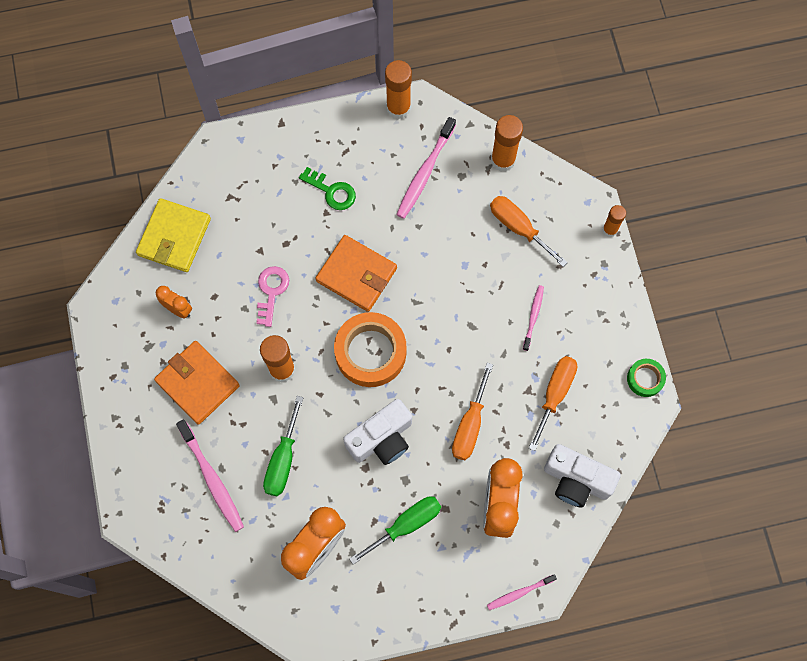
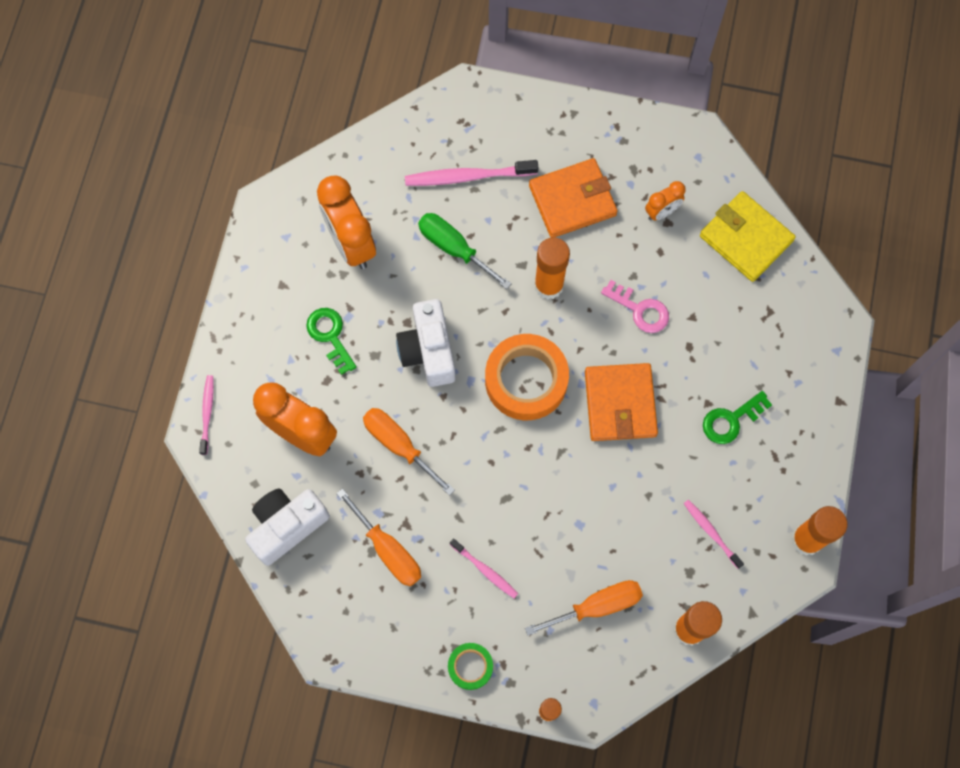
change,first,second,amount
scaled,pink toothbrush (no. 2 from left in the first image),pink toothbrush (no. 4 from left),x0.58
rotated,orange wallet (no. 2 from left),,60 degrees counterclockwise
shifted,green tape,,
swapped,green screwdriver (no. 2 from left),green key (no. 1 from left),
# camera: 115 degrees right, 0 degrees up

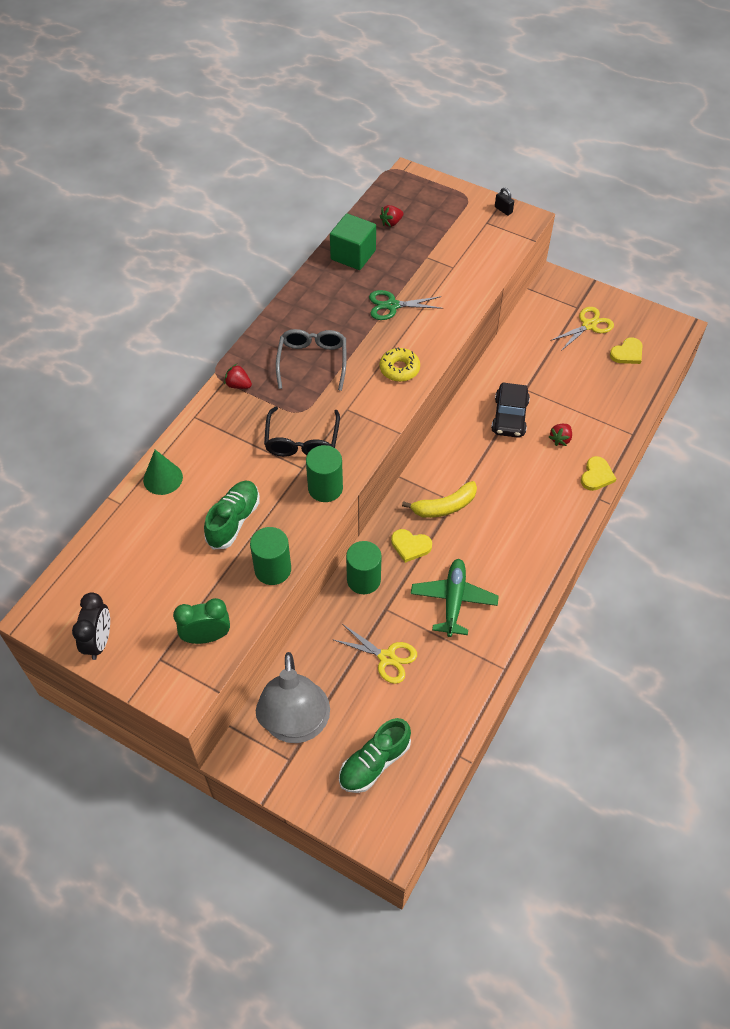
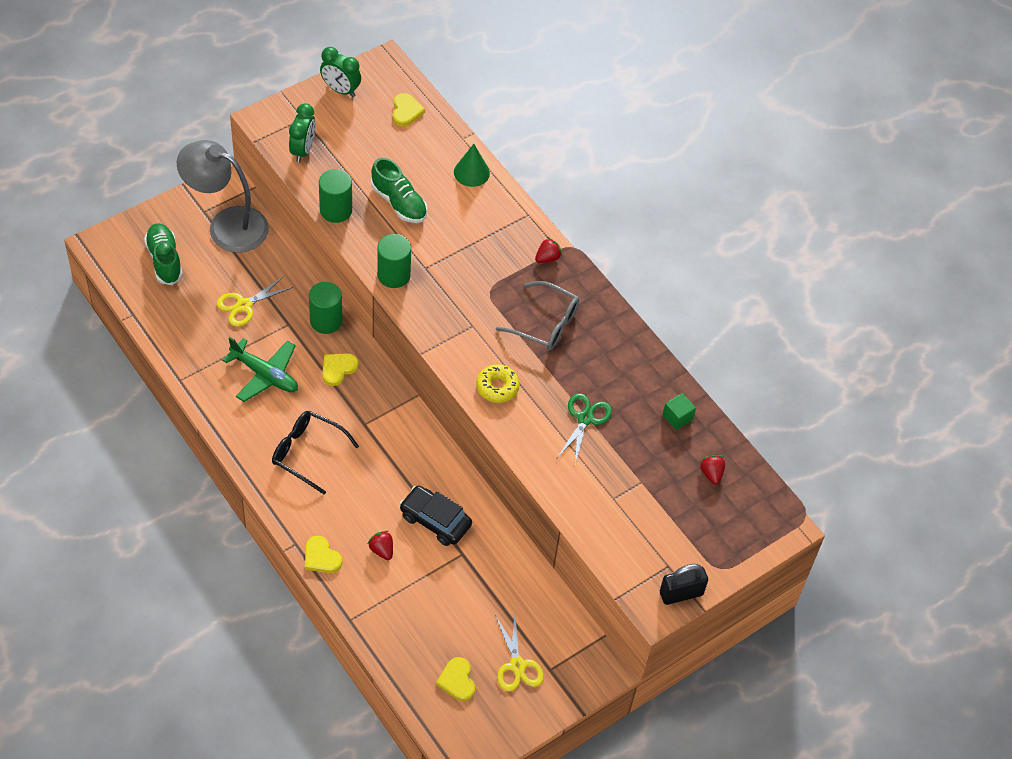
change,first,second,amount
scaled,black padlock,,x1.76
scaled,green cube,,x0.57
shifted,black glasses,,
gone,yellow banana,,
repainted,black clock,green clock (no. 2 from left),
new,,yellow heart (no. 3 from left),
# camera: 110 degrees right, 0 degrees up

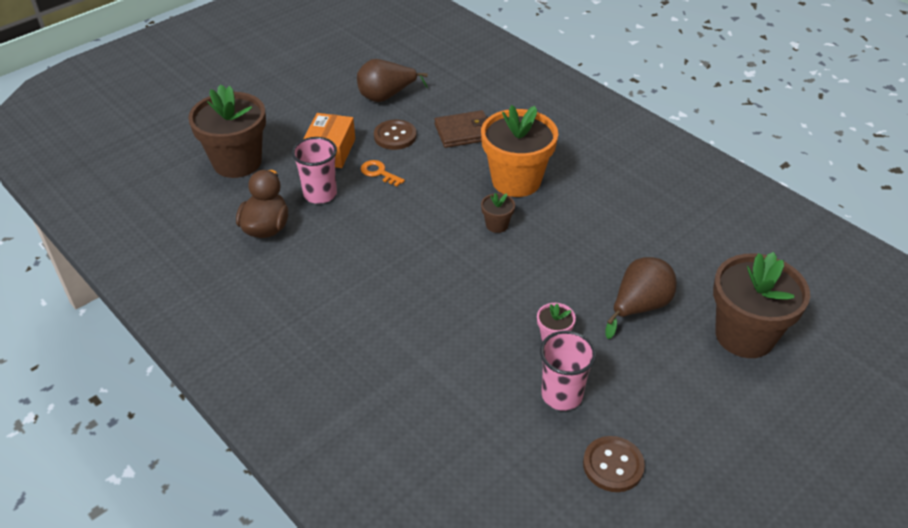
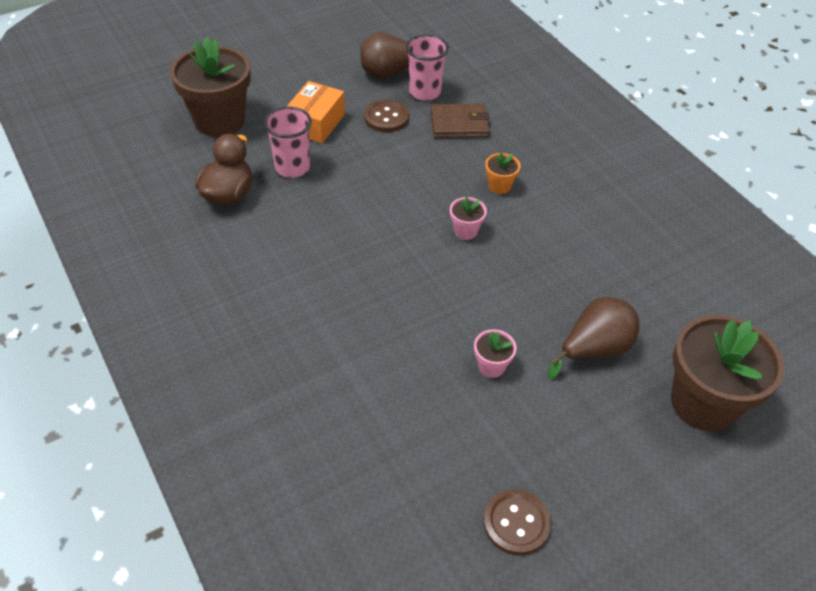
change,first,second,amount
scaled,orange flower pot,,x0.43
gone,orange key,,
repainted,brown flower pot (no. 2 from left),pink flower pot (no. 1 from left),
shifted,pink cup (no. 2 from left),,
# camera: 10 degrees right, 5 degrees up

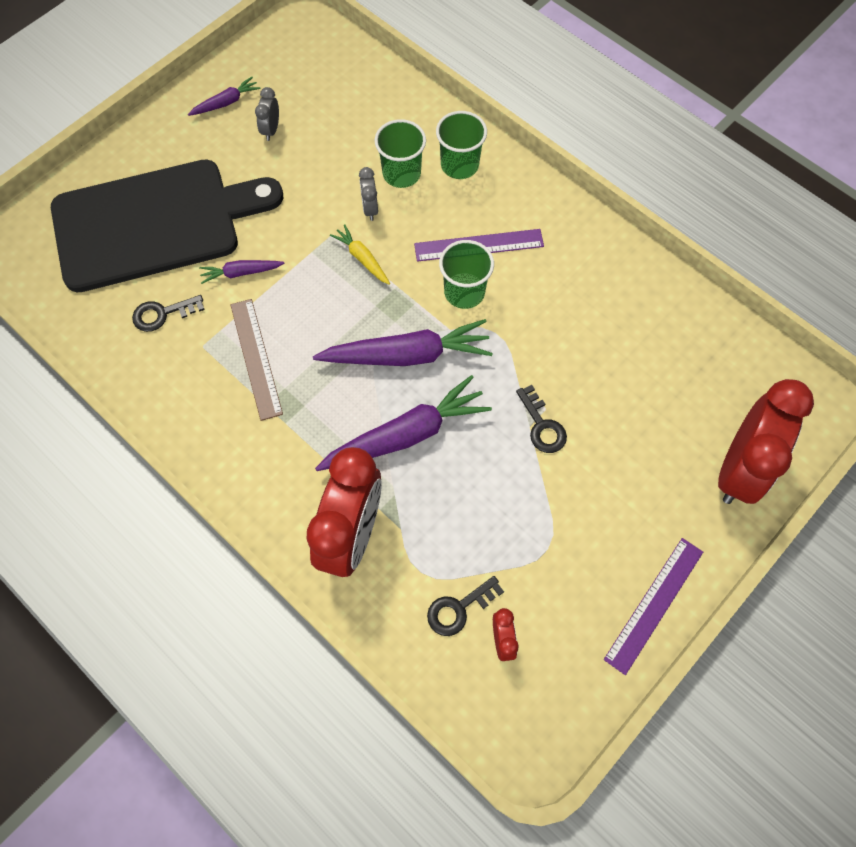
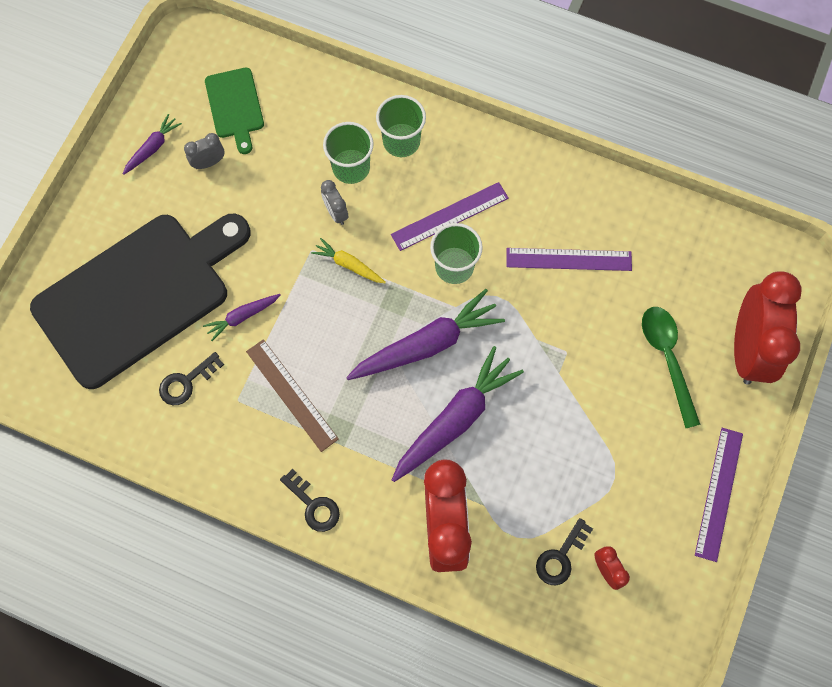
change,first,second,amount
rotated,grey clock (no. 1 from left),,75 degrees clockwise
shifted,black key (no. 3 from left in the first image),black key (no. 2 from left),
new,,green cutting board,
new,,purple ruler (no. 2 from left),
new,,green spoon,
# camera: 20 degrees left, 5 degrees up

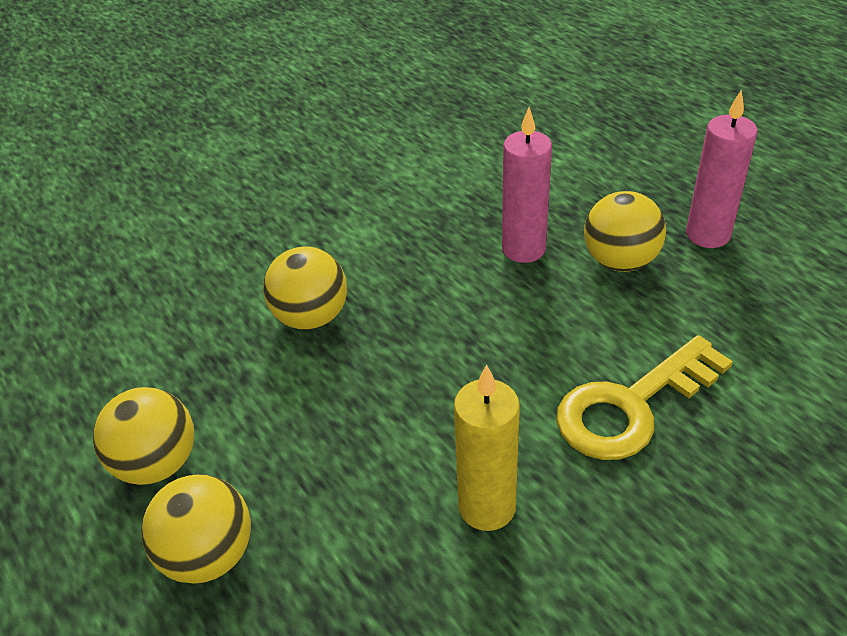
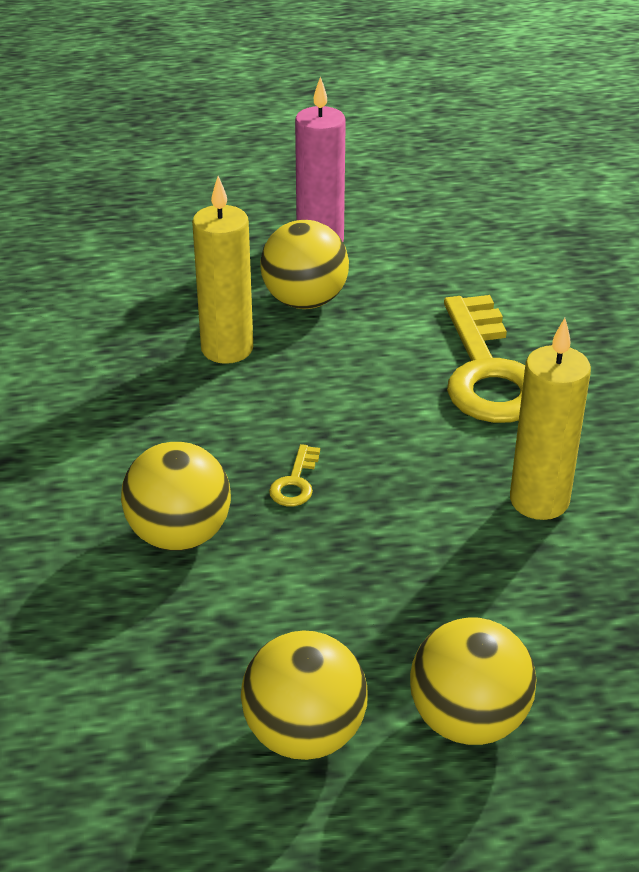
change,first,second,amount
repainted,pink candle (no. 1 from left),yellow candle (no. 1 from left),
new,,yellow key (no. 1 from left),
# camera: 65 degrees left, 5 degrees down

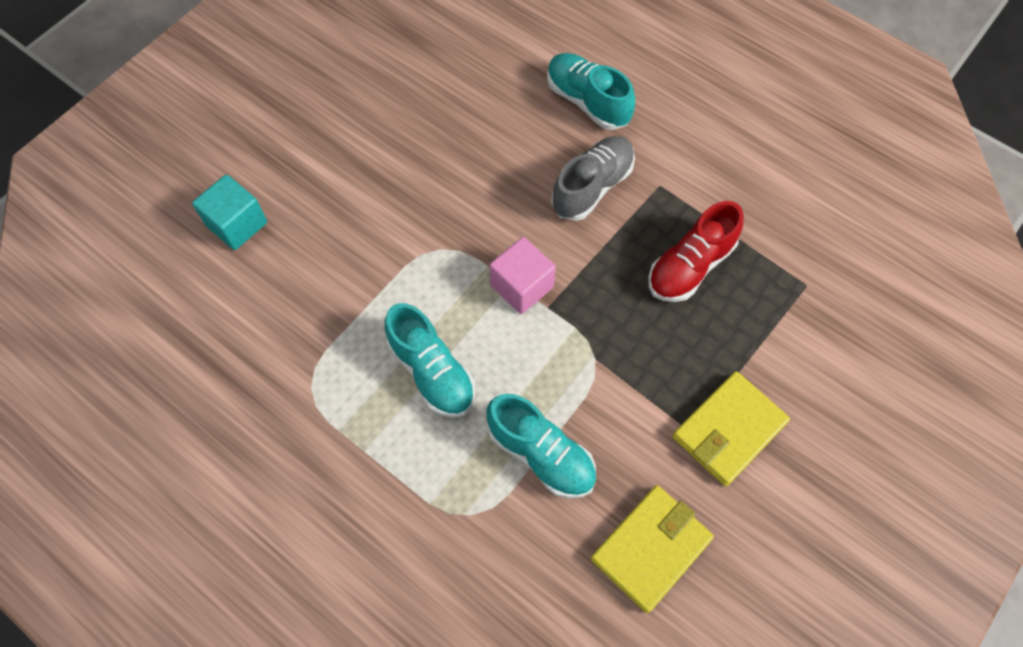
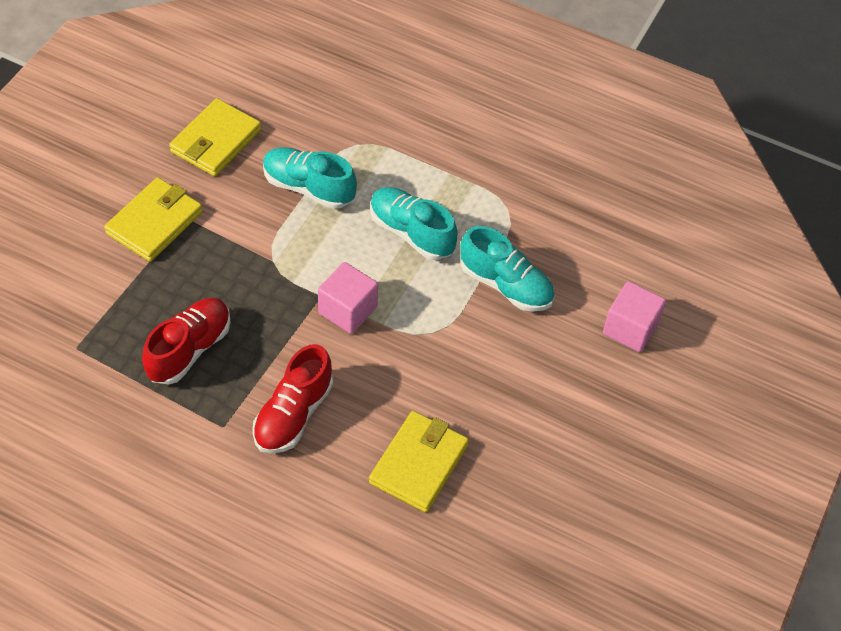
change,first,second,amount
shifted,turquoise shoe (no. 3 from left),,
repainted,grey shoe,red shoe (no. 2 from left),
repainted,turquoise cube,pink cube (no. 2 from left),
new,,yellow wallet (no. 3 from left),
# camera: 165 degrees right, 10 degrees down

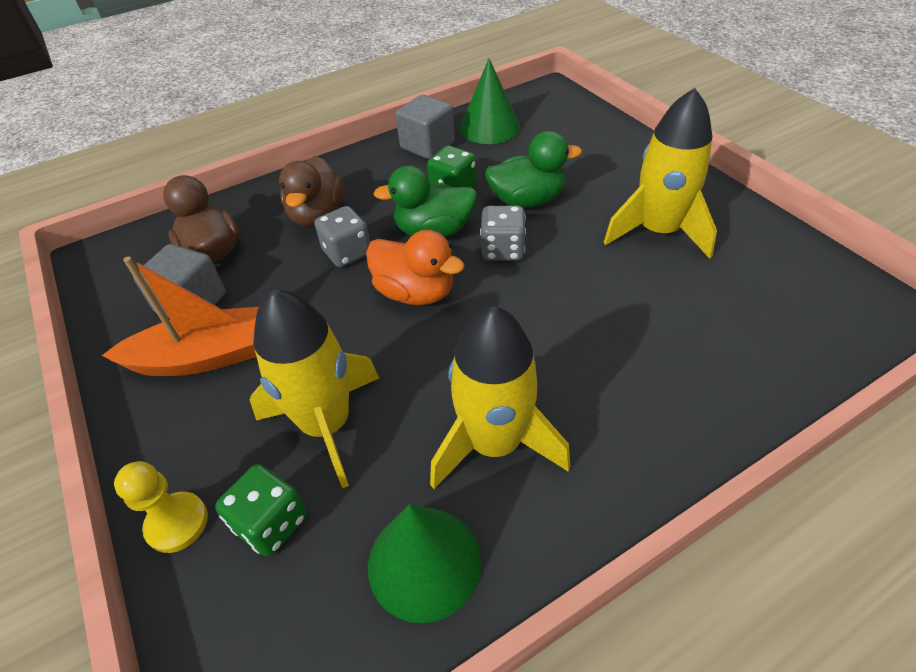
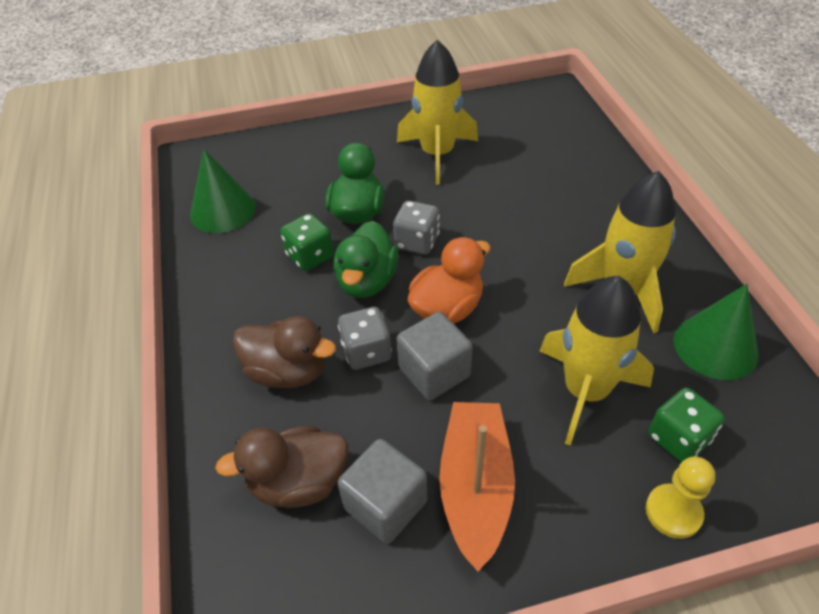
change,first,second,amount
shifted,grey cube (no. 2 from left),,
# camera: 75 degrees left, 0 degrees up

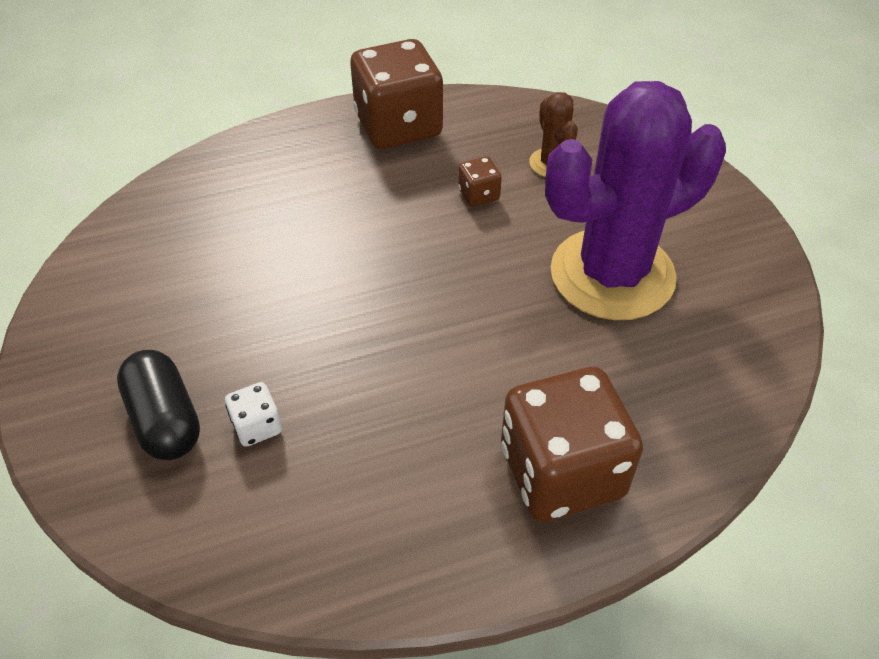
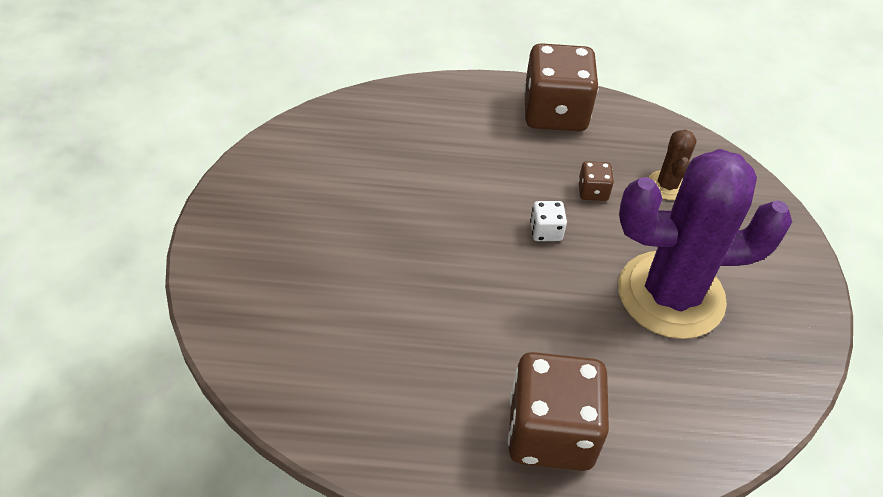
change,first,second,amount
gone,black capsule,,
shifted,white dice,,
# camera: 20 degrees right, 0 degrees up

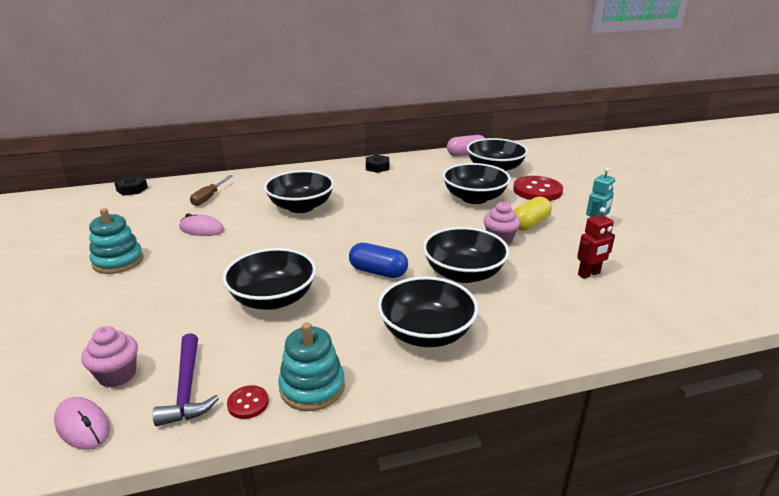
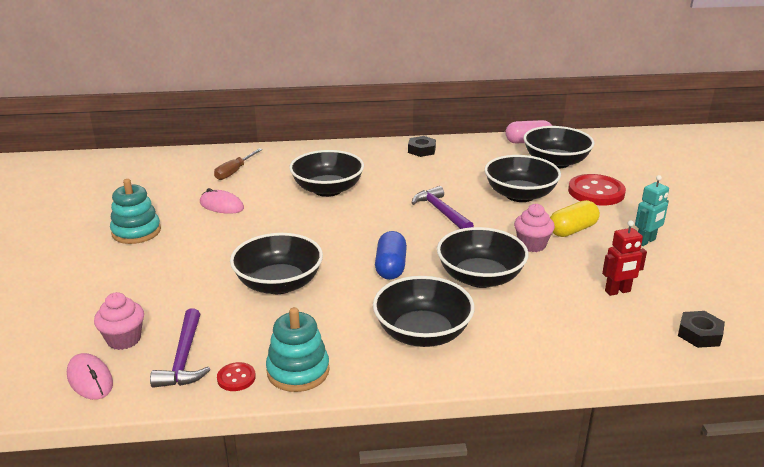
change,first,second,amount
shifted,black nut (no. 1 from left in the first image),black nut (no. 2 from left),
rotated,blue capsule,,60 degrees clockwise
new,,purple hammer (no. 2 from left),
# camera: 10 degrees right, 0 degrees up

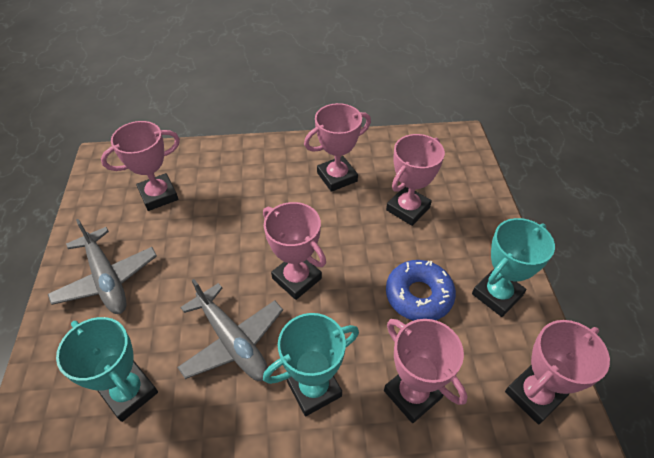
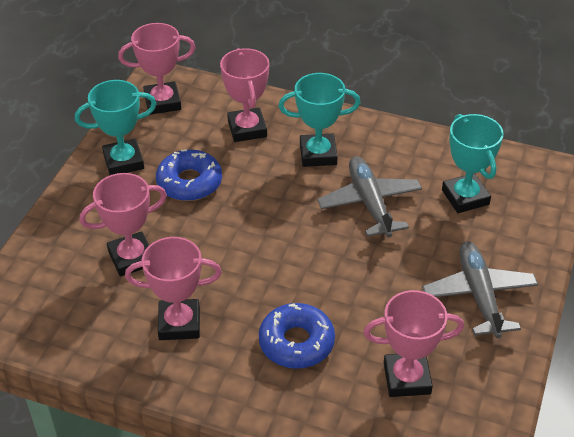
change,first,second,amount
gone,pink trophy (no. 2 from left),,
new,,blue donut (no. 2 from left),
# camera: 155 degrees left, 5 degrees down

